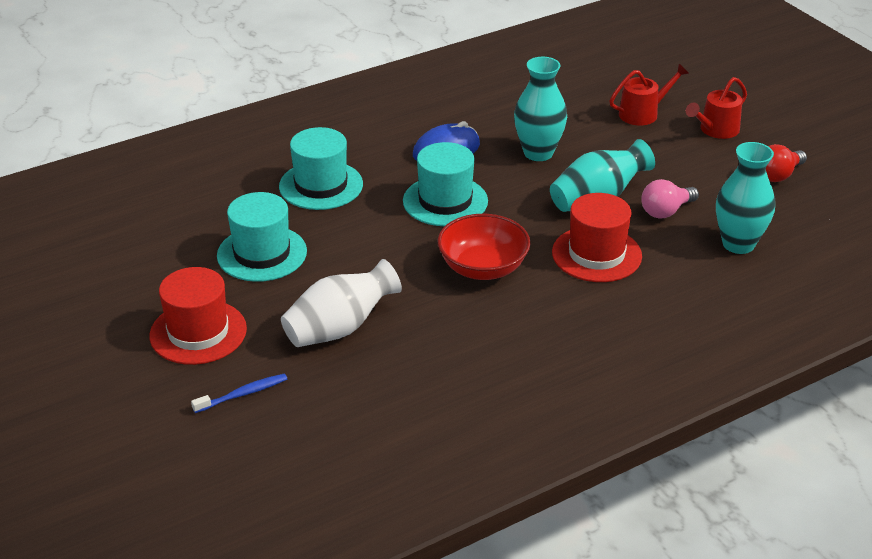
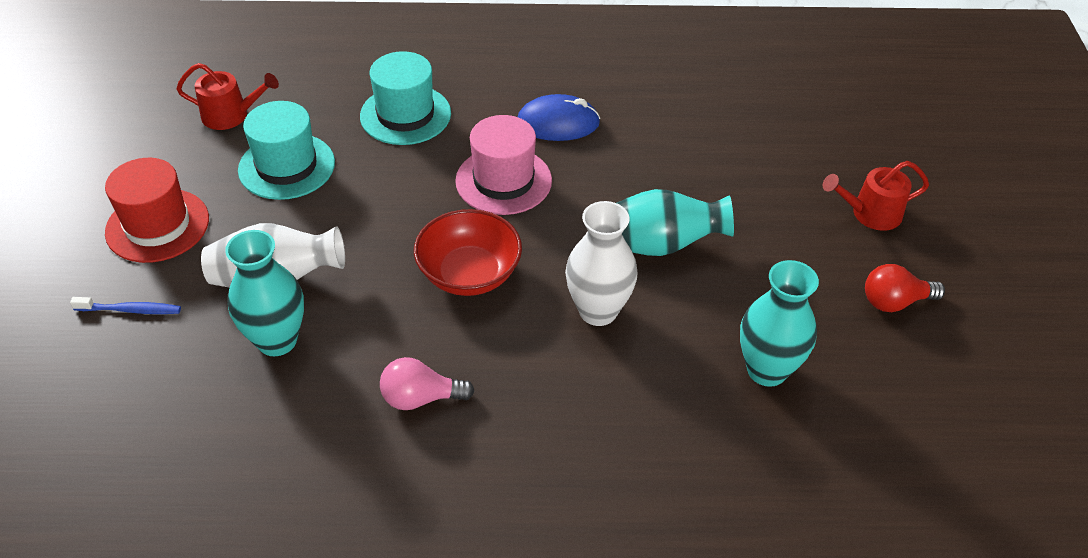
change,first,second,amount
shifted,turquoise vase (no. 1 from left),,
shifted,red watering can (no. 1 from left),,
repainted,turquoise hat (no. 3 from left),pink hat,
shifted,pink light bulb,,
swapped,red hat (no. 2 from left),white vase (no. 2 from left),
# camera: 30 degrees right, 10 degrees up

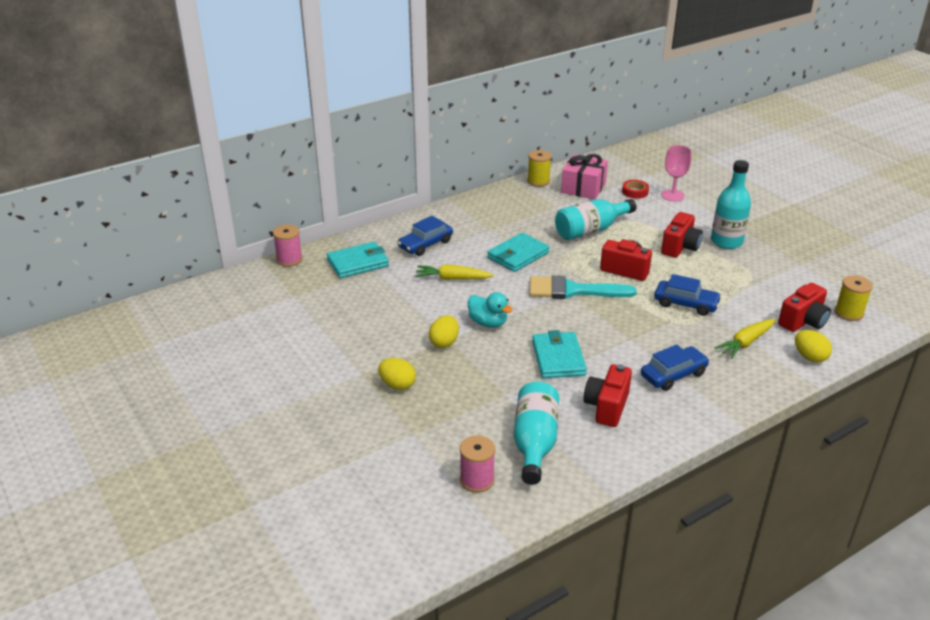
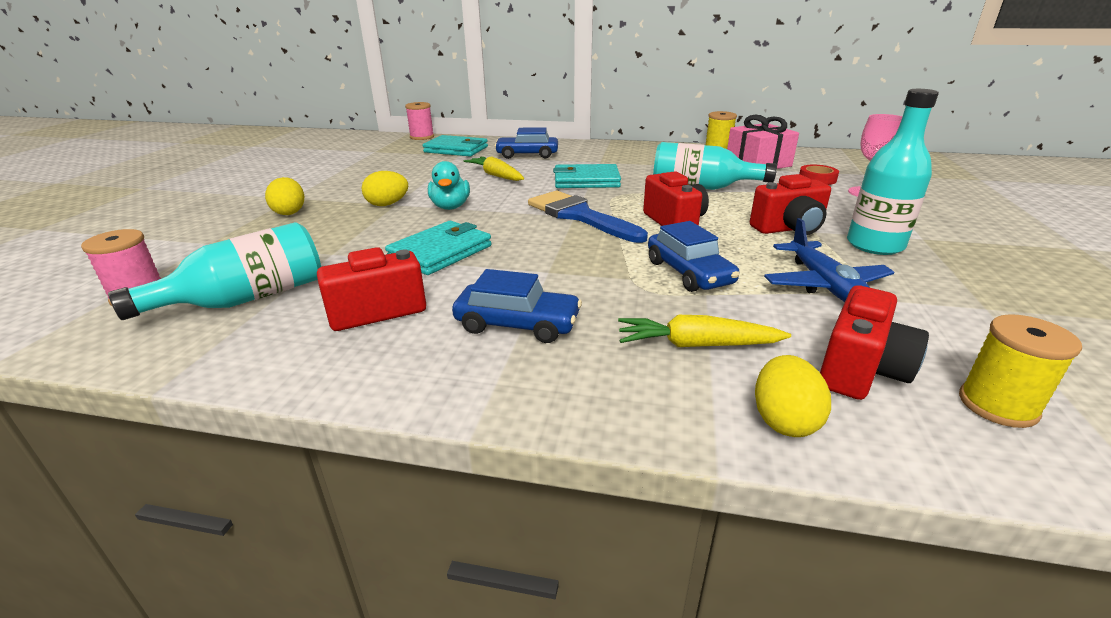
change,first,second,amount
repainted,turquoise brush,blue brush,
rotated,red camera (no. 4 from left),,60 degrees counterclockwise
new,,blue plane,
# camera: 45 degrees right, 5 degrees down

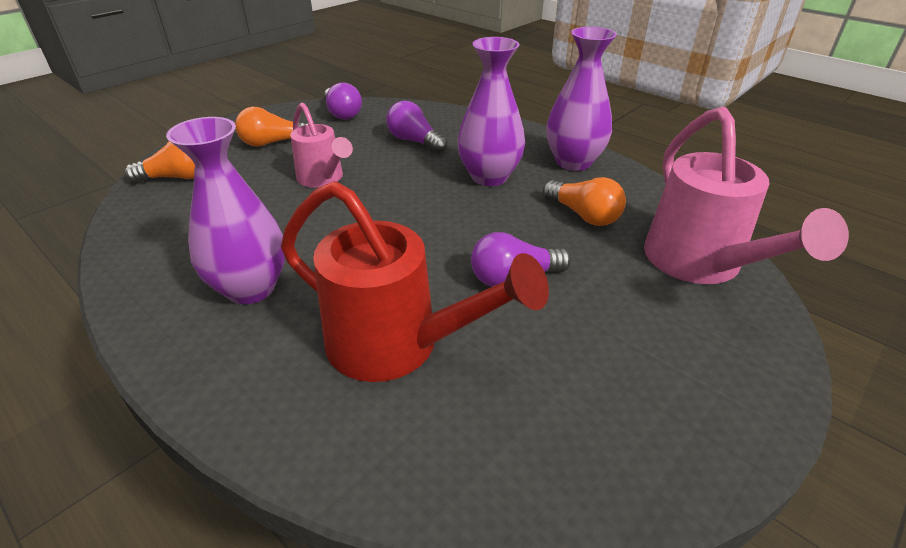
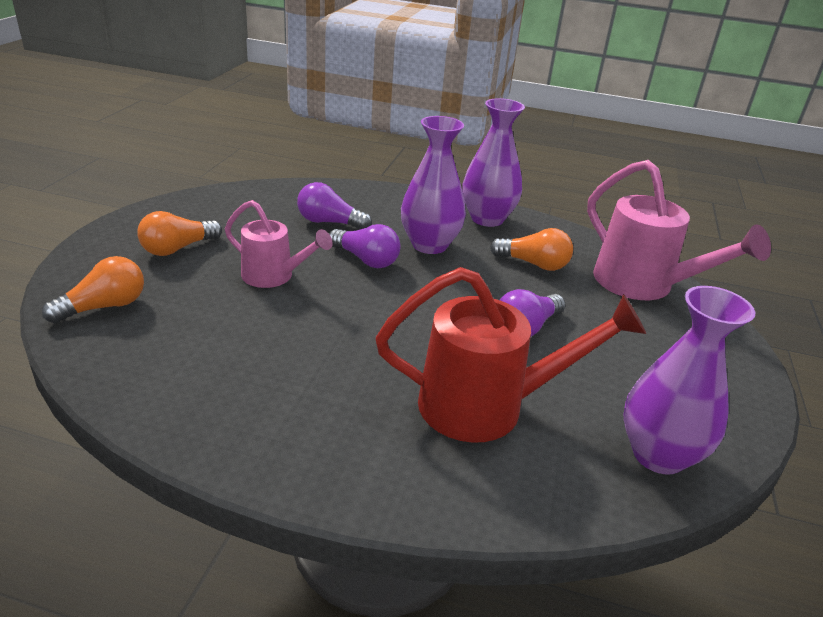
change,first,second,amount
shifted,purple light bulb (no. 1 from left in the first image),purple light bulb (no. 2 from left),
shifted,purple vase (no. 1 from left in the first image),purple vase (no. 3 from left),
# camera: 30 degrees left, 5 degrees down

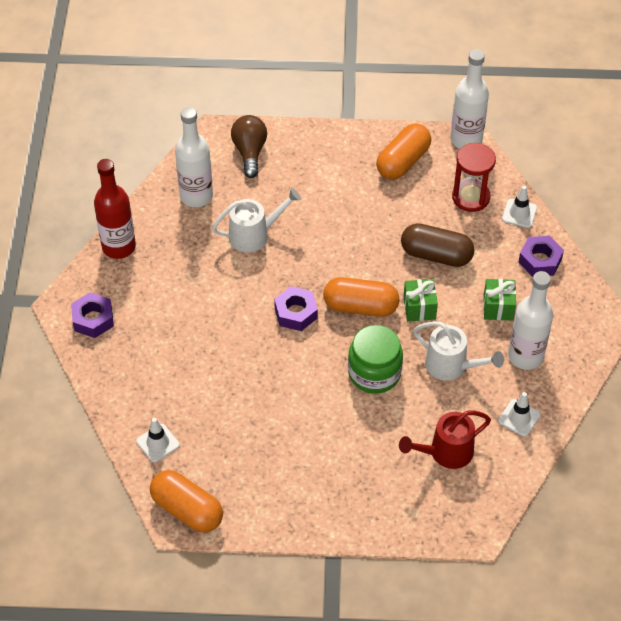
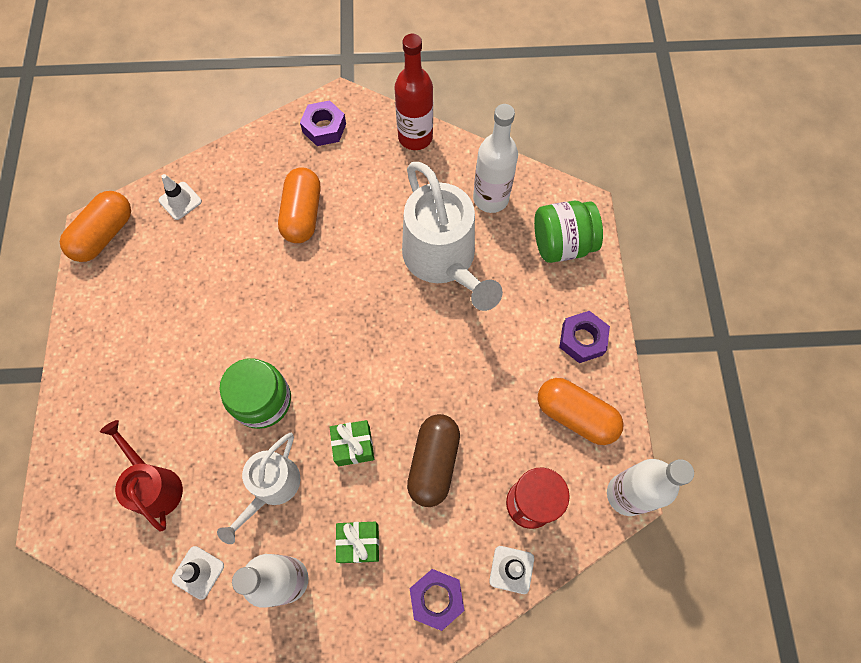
change,first,second,amount
swapped,brown light bulb,green jar (no. 2 from left),
scaled,white watering can (no. 1 from left in the first image),white watering can (no. 2 from left),x1.70
shifted,orange capsule (no. 2 from left),,
shifted,purple nut (no. 2 from left in the first image),purple nut (no. 3 from left),
# camera: 85 degrees right, 15 degrees up

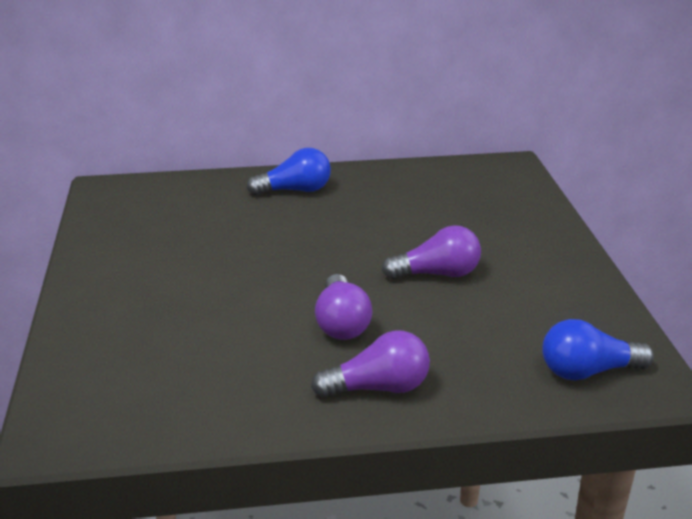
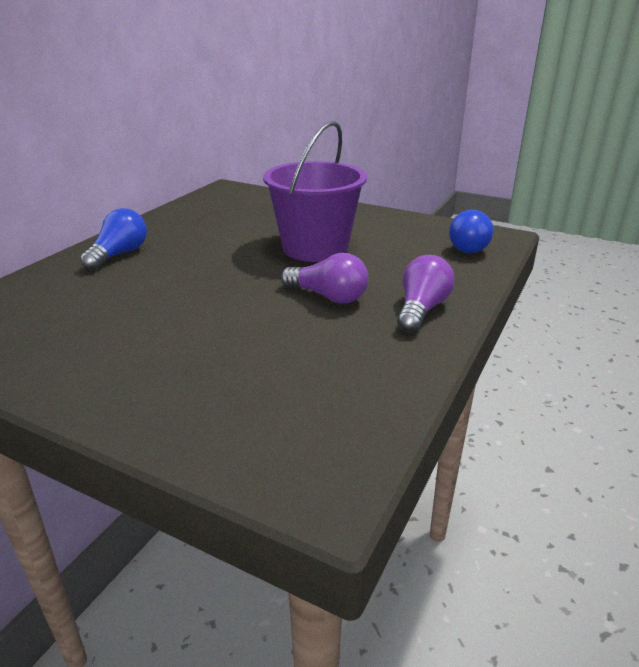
change,first,second,amount
swapped,purple light bulb (no. 3 from left),purple bucket,
# camera: 55 degrees left, 0 degrees up

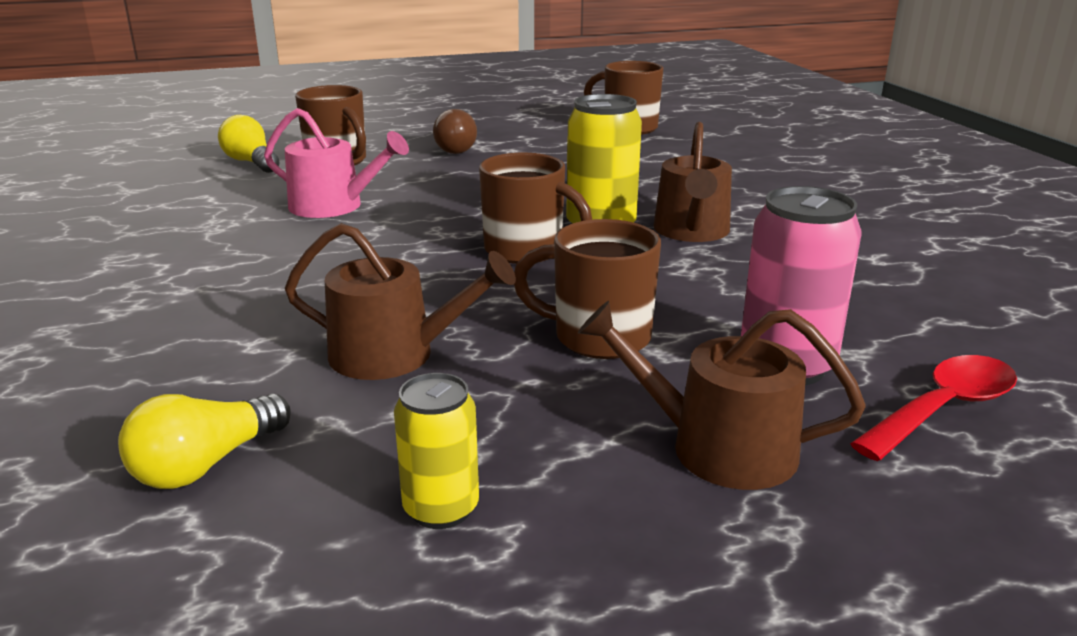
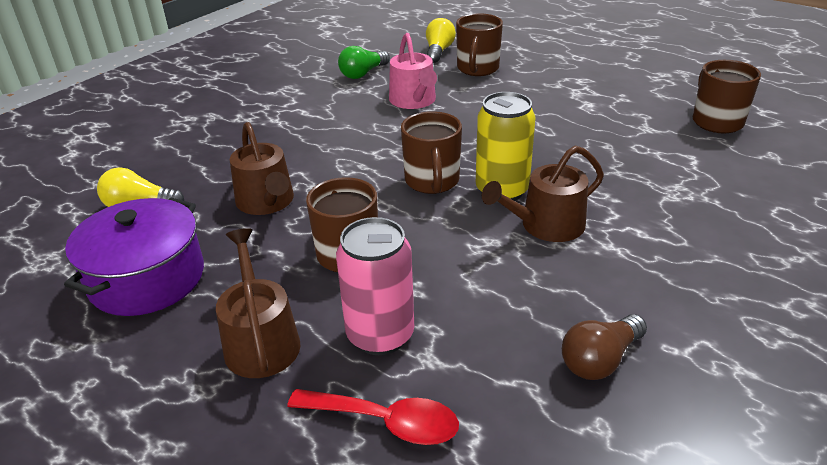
change,first,second,amount
shifted,brown light bulb,,
swapped,yellow can (no. 1 from left),purple pot,
new,,green light bulb,
# camera: 55 degrees right, 10 degrees up

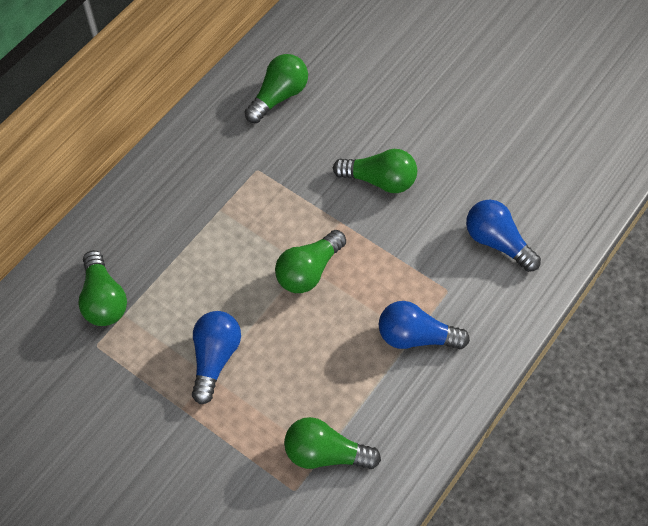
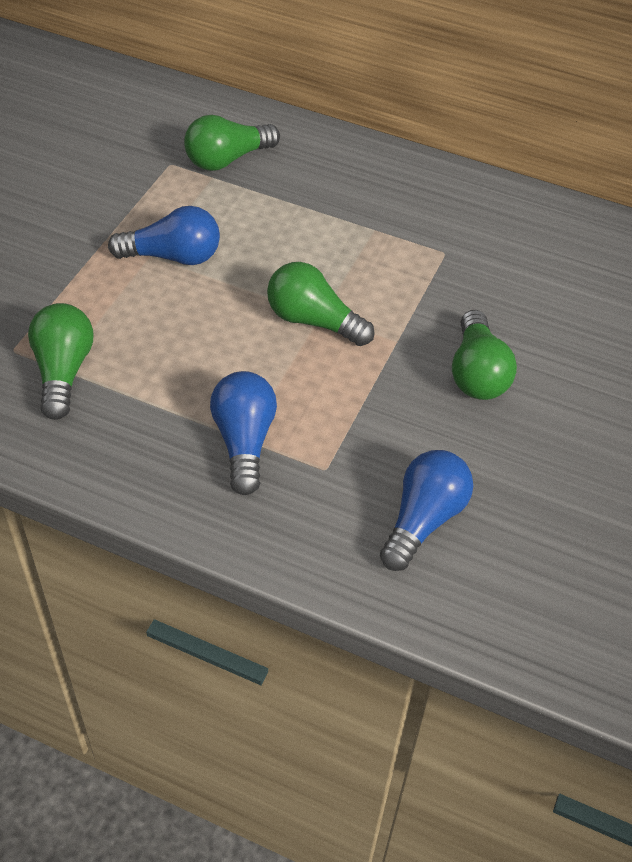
change,first,second,amount
gone,green light bulb (no. 2 from left),,
# camera: 75 degrees right, 10 degrees down

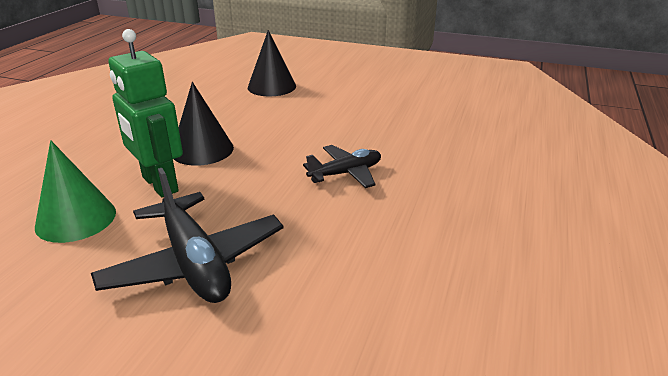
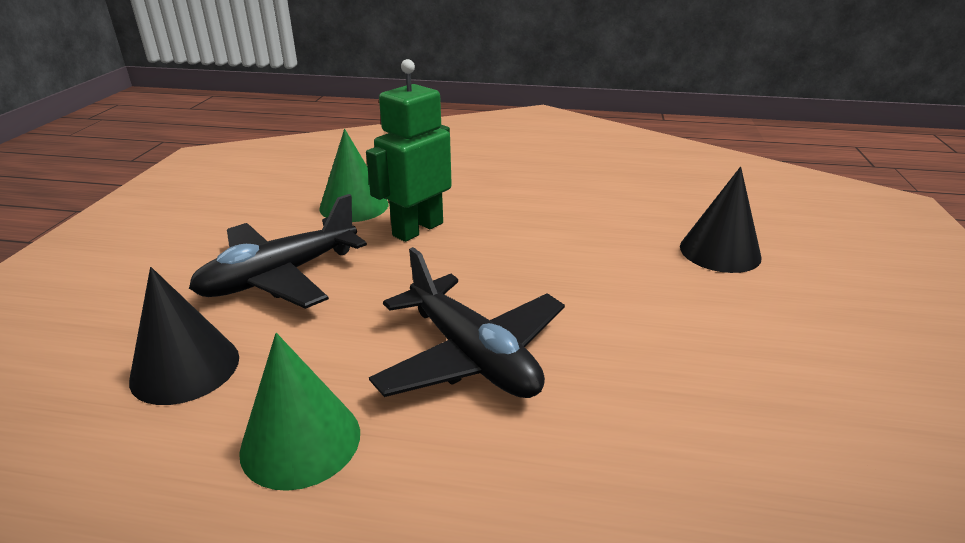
change,first,second,amount
shifted,black cone (no. 1 from left),,
scaled,black plane (no. 2 from left),,x1.65
new,,green cone (no. 1 from left),
# camera: 80 degrees right, 0 degrees up

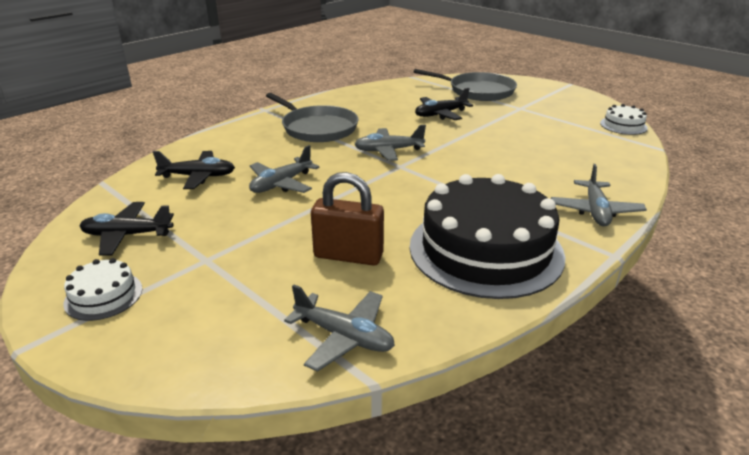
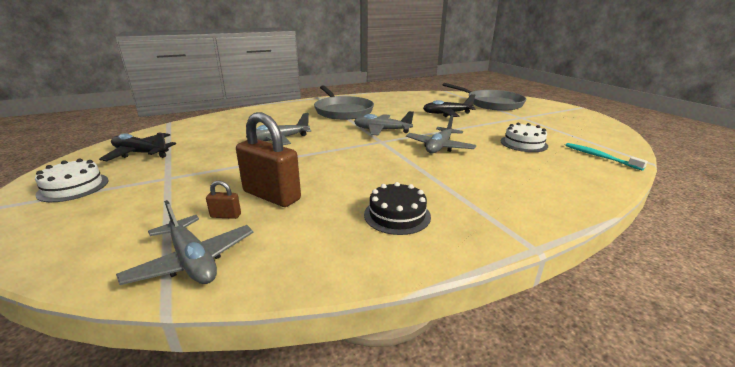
change,first,second,amount
shifted,white cake (no. 2 from left),,
gone,black plane (no. 2 from left),,
shifted,grey plane (no. 4 from left),,
scaled,black cake,,x0.43
new,,turquoise toothbrush,
new,,brown padlock (no. 1 from left),
# camera: 20 degrees right, 5 degrees down

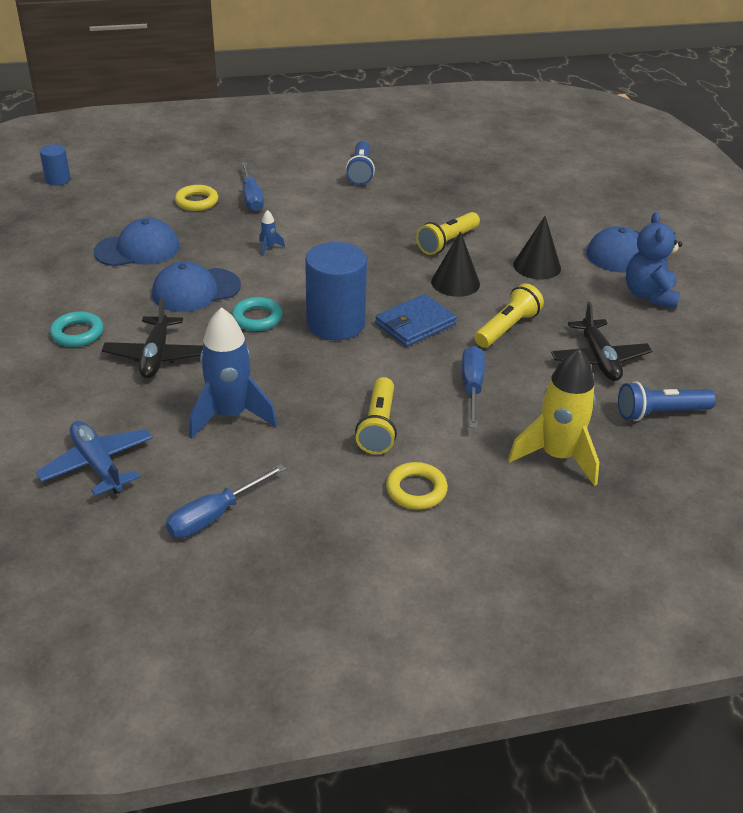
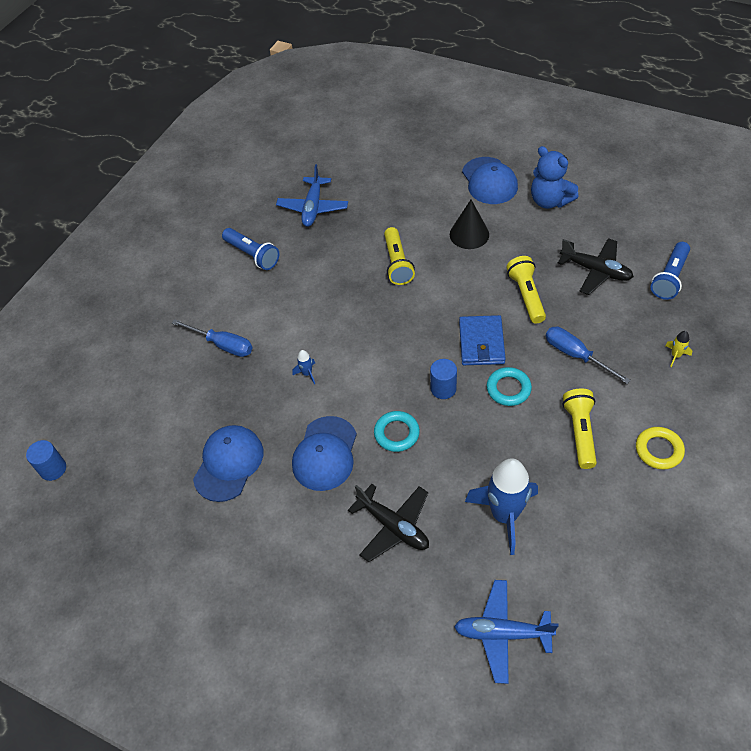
change,first,second,amount
gone,yellow ring (no. 1 from left),,
gone,black cone (no. 1 from left),,
scaled,blue cylinder (no. 2 from left),,x0.51
shifted,turquoise ring (no. 1 from left in the first image),turquoise ring (no. 2 from left),
scaled,yellow rocket,,x0.40
rotated,yellow flashlight (no. 1 from left in the first image),yellow flashlight (no. 3 from left),135 degrees counterclockwise
gone,blue screwdriver (no. 1 from left),,
new,,blue plane (no. 1 from left),
# camera: 45 degrees left, 15 degrees up

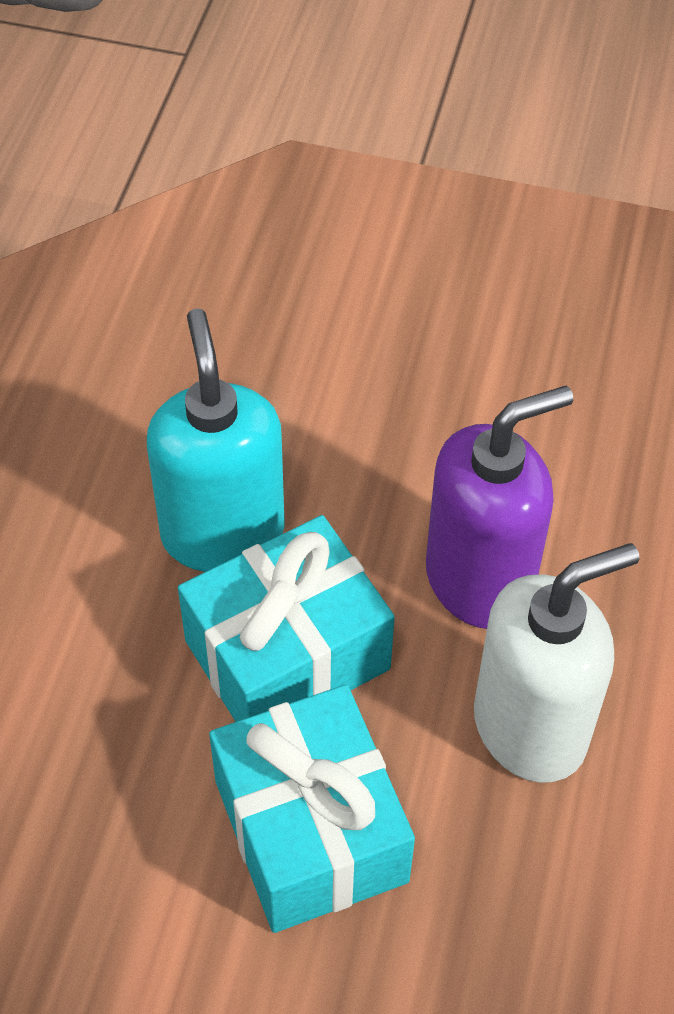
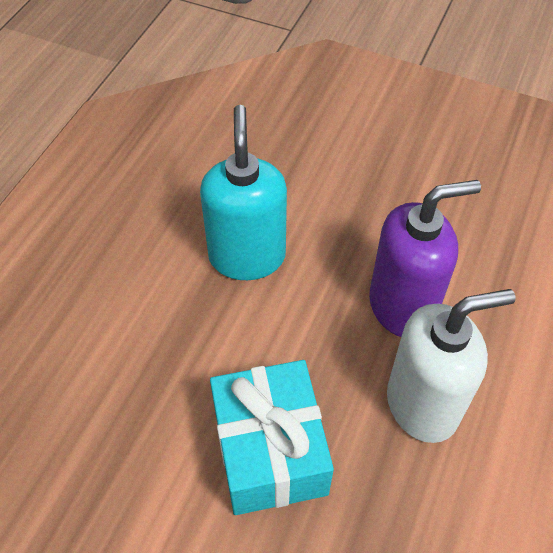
change,first,second,amount
gone,turquoise gift (no. 1 from left),,
# camera: 10 degrees right, 0 degrees up

